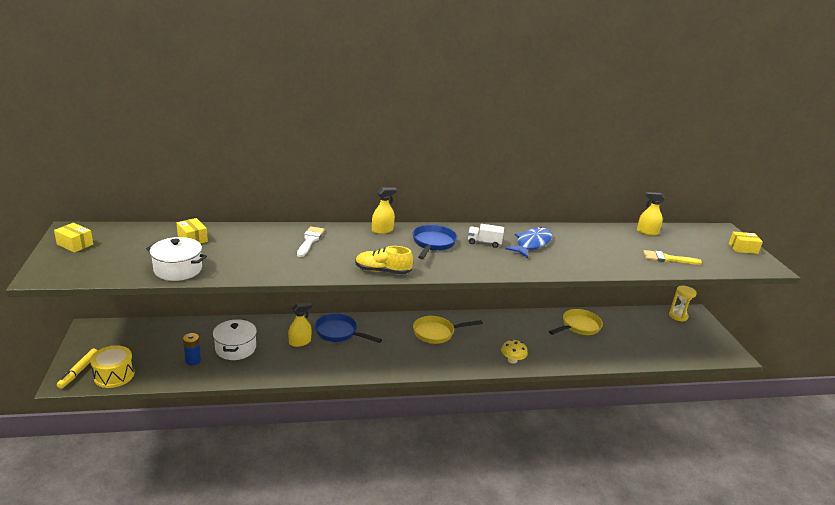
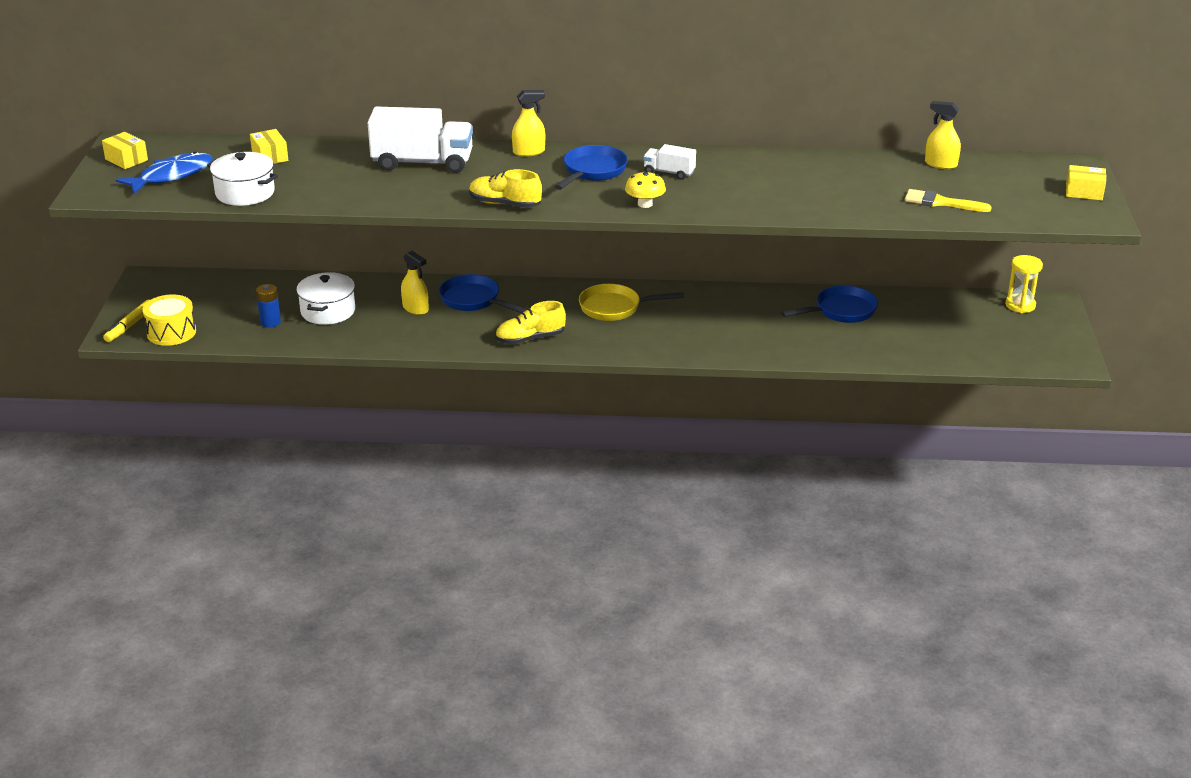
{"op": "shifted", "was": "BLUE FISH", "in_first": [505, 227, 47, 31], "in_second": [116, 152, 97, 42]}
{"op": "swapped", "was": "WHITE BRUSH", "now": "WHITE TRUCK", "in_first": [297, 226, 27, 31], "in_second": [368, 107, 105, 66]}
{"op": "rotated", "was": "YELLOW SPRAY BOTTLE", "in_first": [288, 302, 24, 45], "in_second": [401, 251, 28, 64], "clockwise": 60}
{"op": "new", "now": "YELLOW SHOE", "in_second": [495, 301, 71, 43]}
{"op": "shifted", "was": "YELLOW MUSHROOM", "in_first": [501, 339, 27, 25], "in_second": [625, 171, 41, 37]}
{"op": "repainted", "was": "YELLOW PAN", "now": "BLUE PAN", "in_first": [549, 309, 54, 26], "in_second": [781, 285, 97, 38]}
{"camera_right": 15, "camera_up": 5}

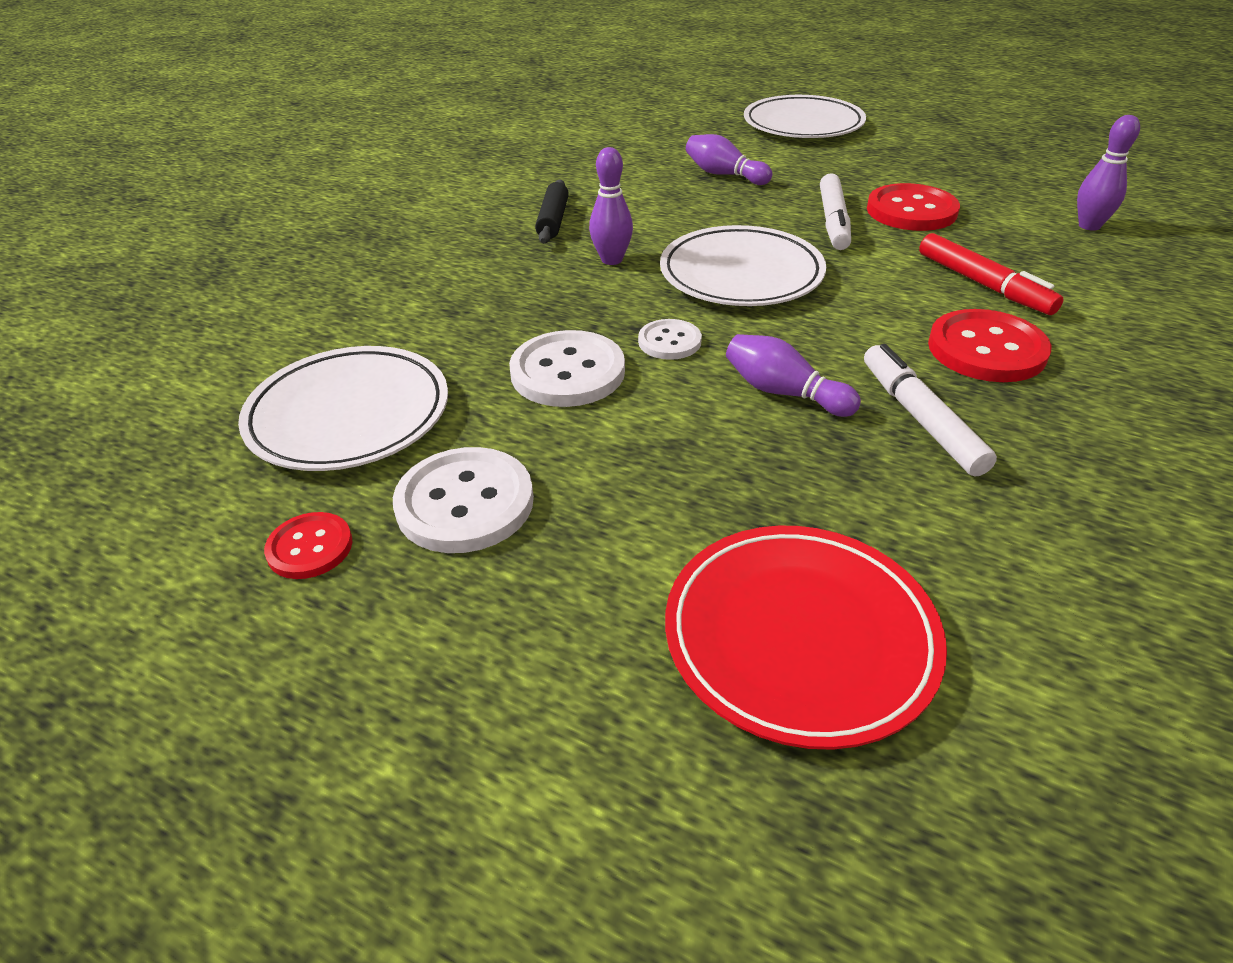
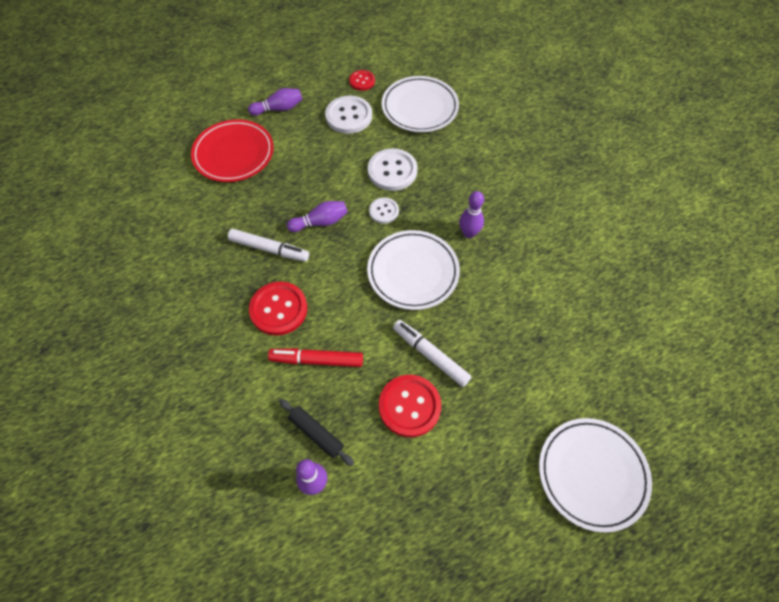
{"op": "shifted", "was": "PURPLE BOWLING PIN", "in_first": [686, 134, 86, 51], "in_second": [248, 88, 54, 28]}
{"op": "shifted", "was": "BLACK ROLLING PIN", "in_first": [535, 179, 34, 64], "in_second": [279, 399, 75, 67]}
{"camera_right": 125, "camera_up": 20}

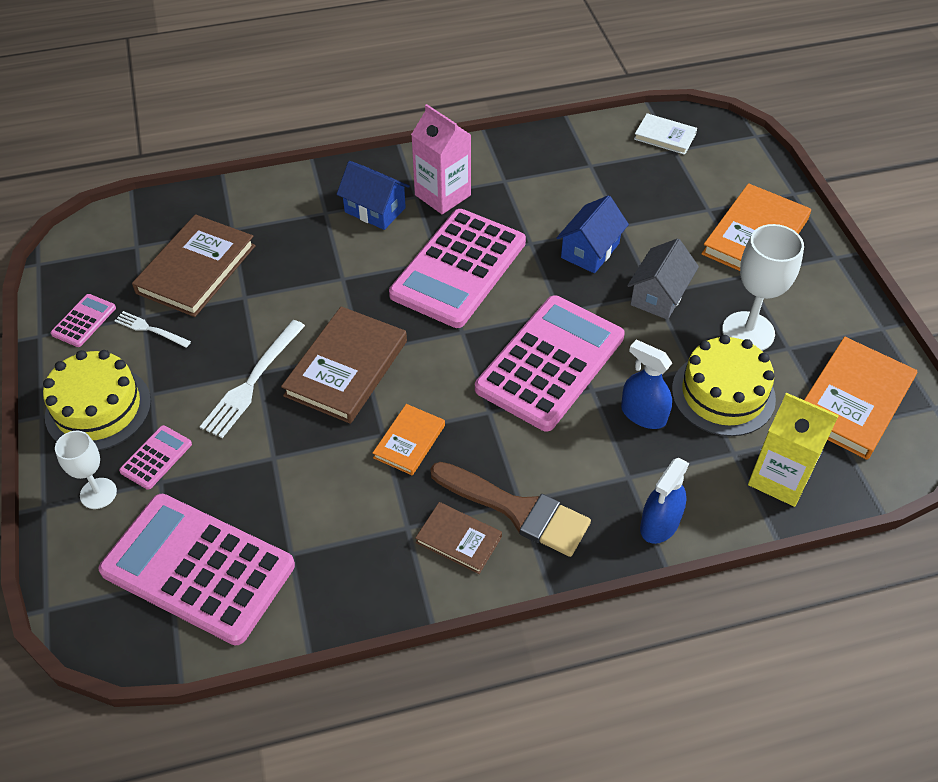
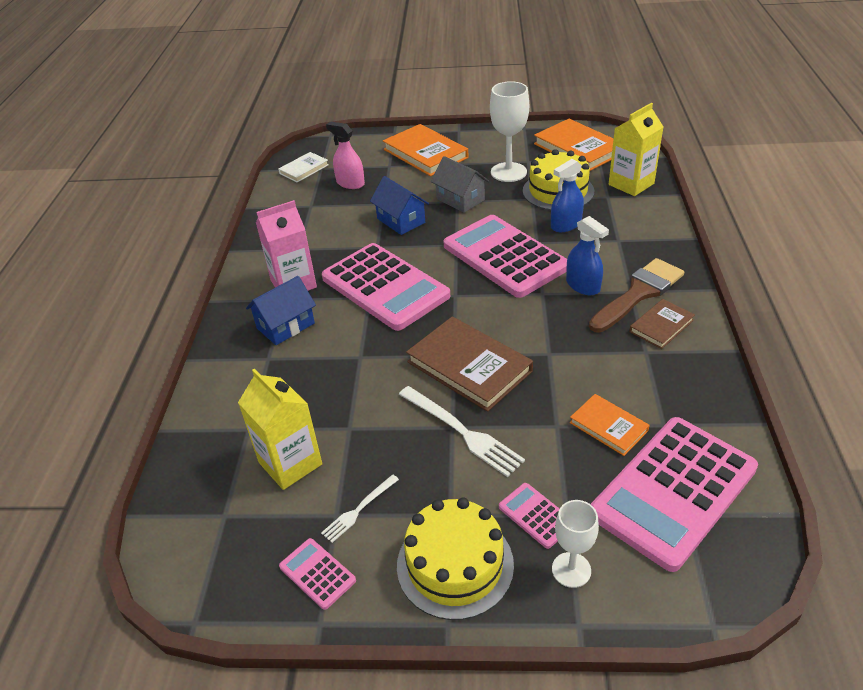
{"op": "swapped", "was": "BROWN BOOK", "now": "YELLOW CARTON", "in_first": [132, 214, 124, 103], "in_second": [238, 368, 84, 122]}
{"op": "new", "now": "PINK SPRAY BOTTLE", "in_second": [326, 122, 39, 67]}
{"op": "shifted", "was": "BLUE SPRAY BOTTLE", "in_first": [640, 458, 49, 86], "in_second": [566, 216, 43, 79]}
{"op": "shifted", "was": "ORANGE BOOK", "in_first": [373, 404, 72, 71], "in_second": [570, 394, 80, 62]}
{"camera_right": -70, "camera_up": -10}

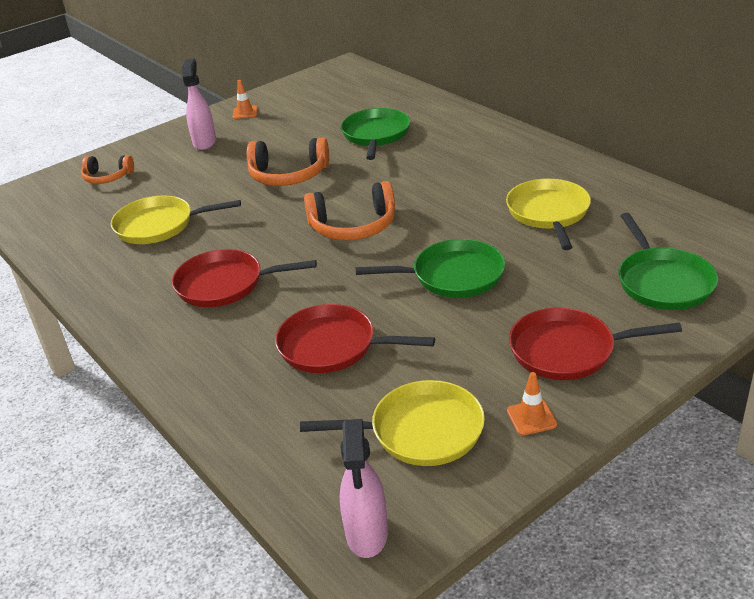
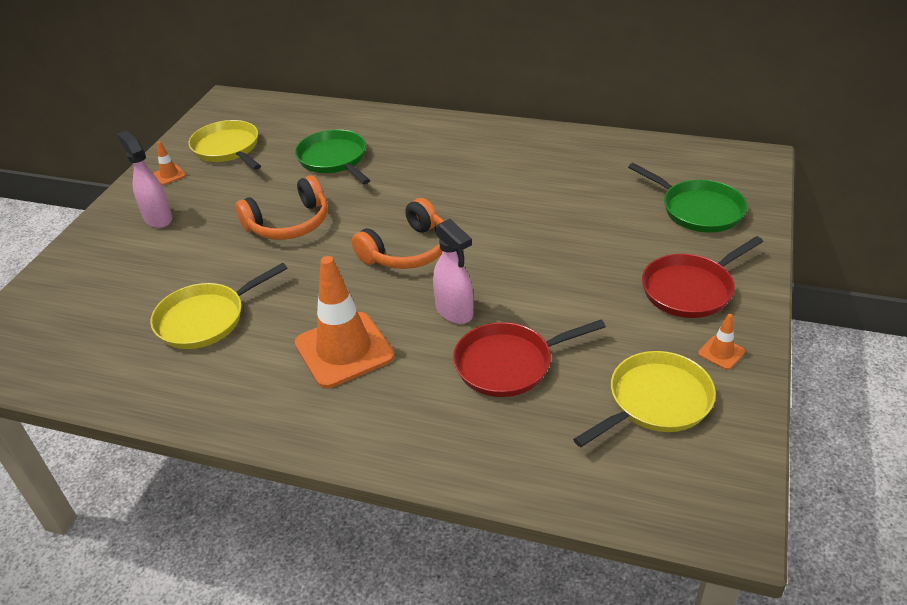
{"op": "shifted", "was": "YELLOW PAN", "in_first": [506, 179, 85, 71], "in_second": [188, 120, 73, 50]}
{"op": "swapped", "was": "RED PAN", "now": "ORANGE TRAFFIC CONE", "in_first": [172, 249, 145, 58], "in_second": [294, 256, 101, 132]}
{"op": "shifted", "was": "PINK SPRAY BOTTLE", "in_first": [339, 419, 49, 139], "in_second": [433, 219, 40, 105]}
{"op": "gone", "was": "ORANGE HEADPHONES", "in_first": [81, 155, 53, 29]}
{"op": "gone", "was": "GREEN PAN", "in_first": [356, 239, 149, 59]}
{"camera_right": -35, "camera_up": 5}

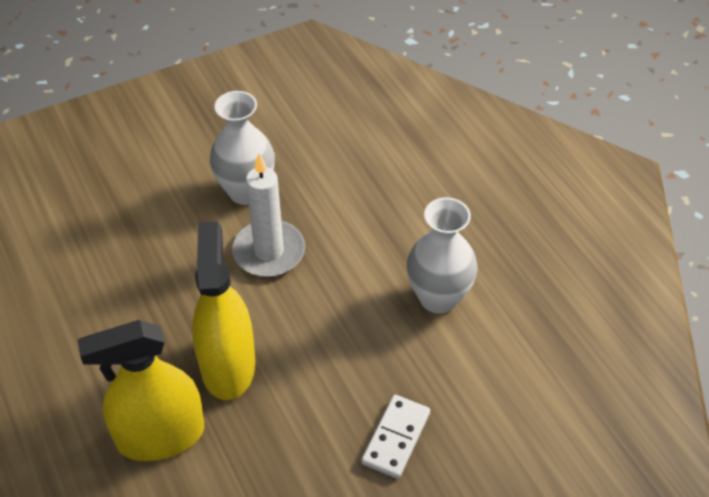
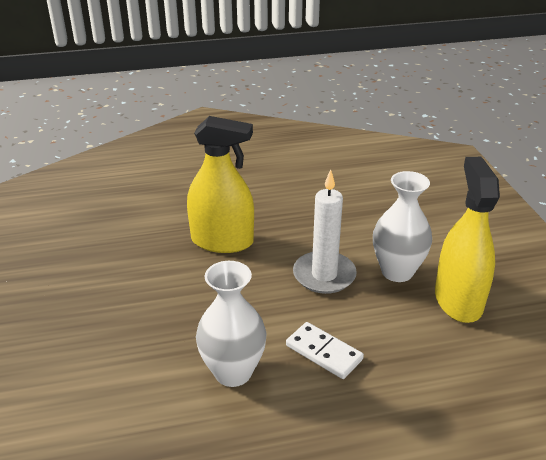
{"op": "shifted", "was": "WHITE DOMINO", "in_first": [361, 395, 69, 84], "in_second": [286, 322, 78, 57]}
{"op": "shifted", "was": "YELLOW SPRAY BOTTLE", "in_first": [78, 320, 126, 141], "in_second": [435, 157, 65, 166]}
{"camera_right": 105, "camera_up": -15}

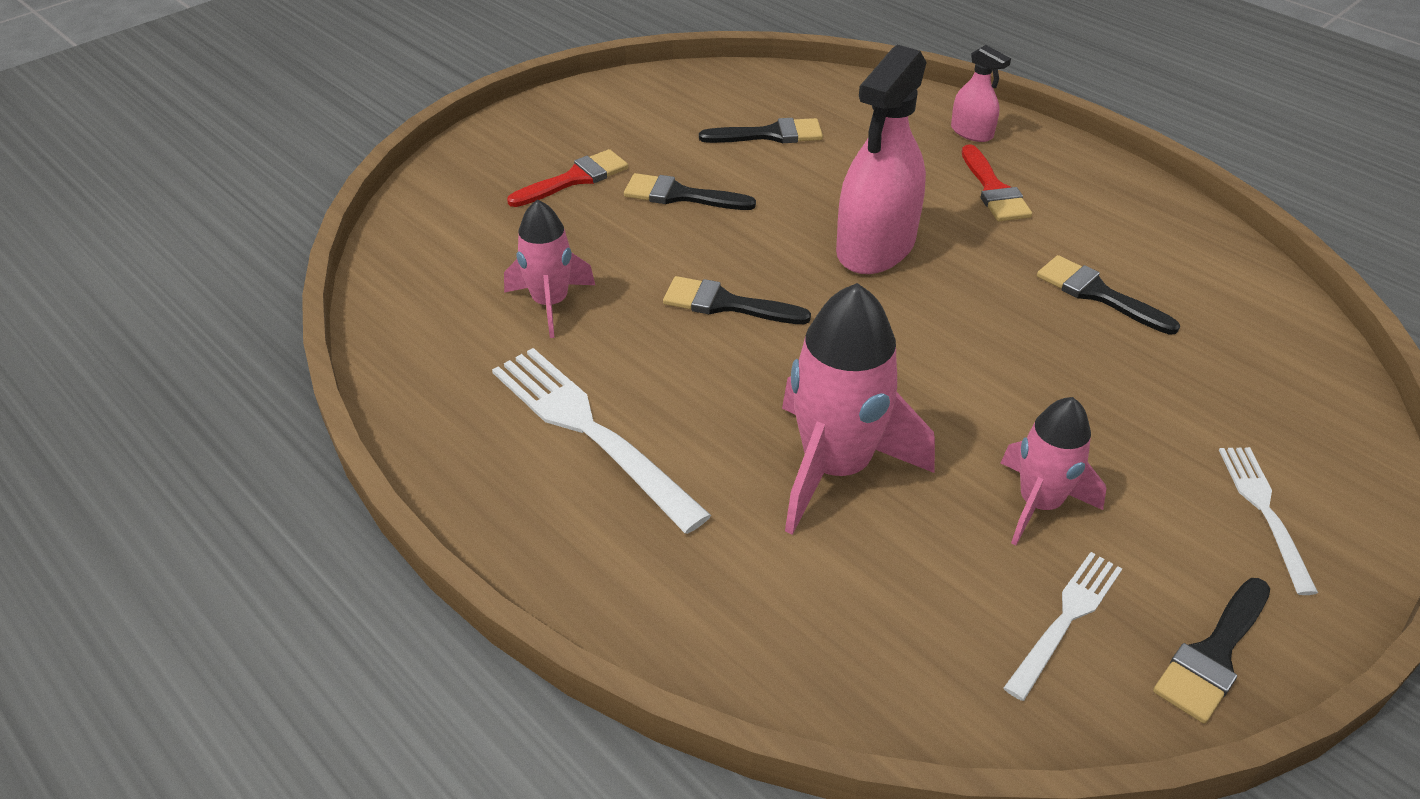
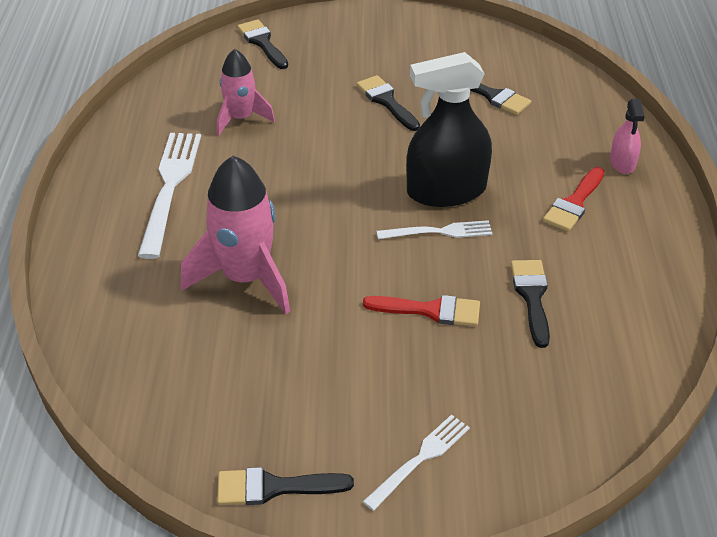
{"op": "shifted", "was": "BLACK BRUSH", "in_first": [663, 276, 148, 48], "in_second": [237, 19, 51, 50]}
{"op": "shifted", "was": "RED BRUSH", "in_first": [507, 149, 121, 58], "in_second": [363, 295, 117, 31]}
{"op": "shifted", "was": "WHITE FORK", "in_first": [1004, 552, 118, 149], "in_second": [377, 220, 115, 19]}
{"op": "repainted", "was": "PINK SPRAY BOTTLE", "now": "BLACK SPRAY BOTTLE", "in_first": [836, 45, 91, 229], "in_second": [406, 52, 86, 155]}
{"op": "gone", "was": "PINK ROCKET", "in_first": [1001, 397, 105, 148]}
{"camera_right": 45, "camera_up": 0}

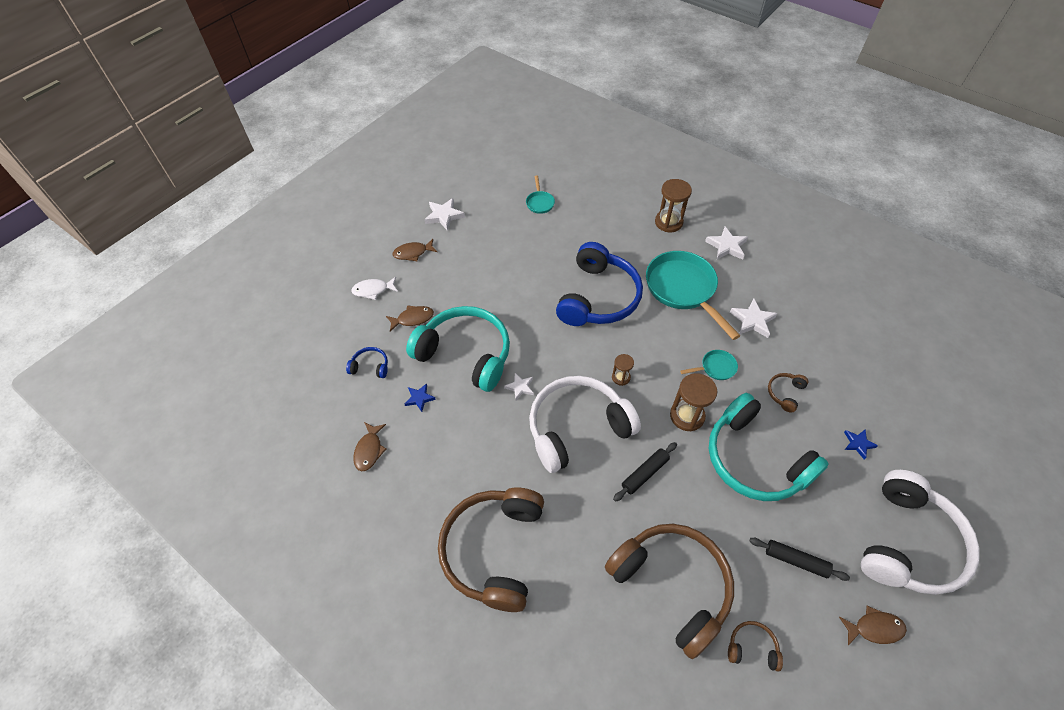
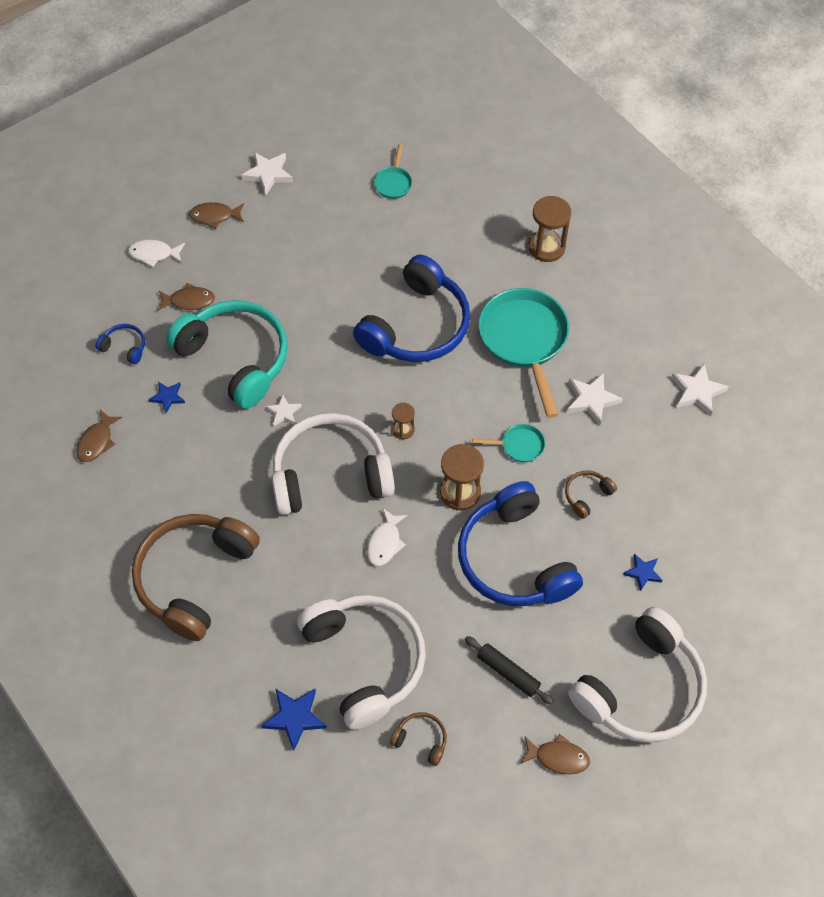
{"op": "new", "now": "BLUE STAR", "in_second": [261, 688, 66, 63]}
{"op": "repainted", "was": "BROWN HEADPHONES", "now": "WHITE HEADPHONES", "in_first": [605, 524, 129, 135], "in_second": [297, 595, 129, 135]}
{"op": "swapped", "was": "BLACK ROLLING PIN", "now": "WHITE FISH", "in_first": [613, 442, 64, 60], "in_second": [367, 508, 41, 58]}
{"op": "repainted", "was": "TURQUOISE HEADPHONES", "now": "BLUE HEADPHONES", "in_first": [709, 393, 120, 108], "in_second": [458, 481, 125, 125]}
{"op": "shifted", "was": "WHITE STAR", "in_first": [705, 226, 43, 34], "in_second": [671, 364, 58, 52]}
{"camera_right": 15, "camera_up": 5}

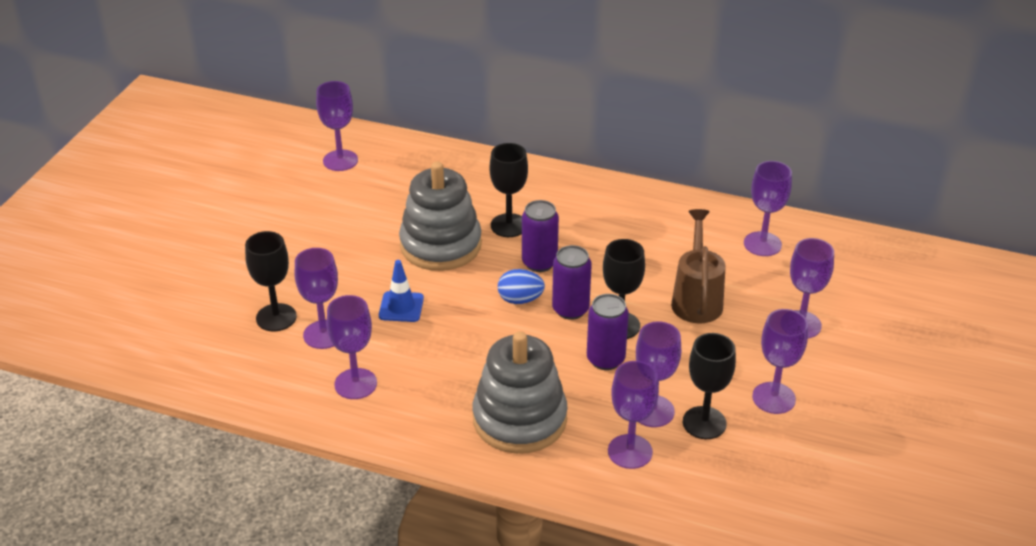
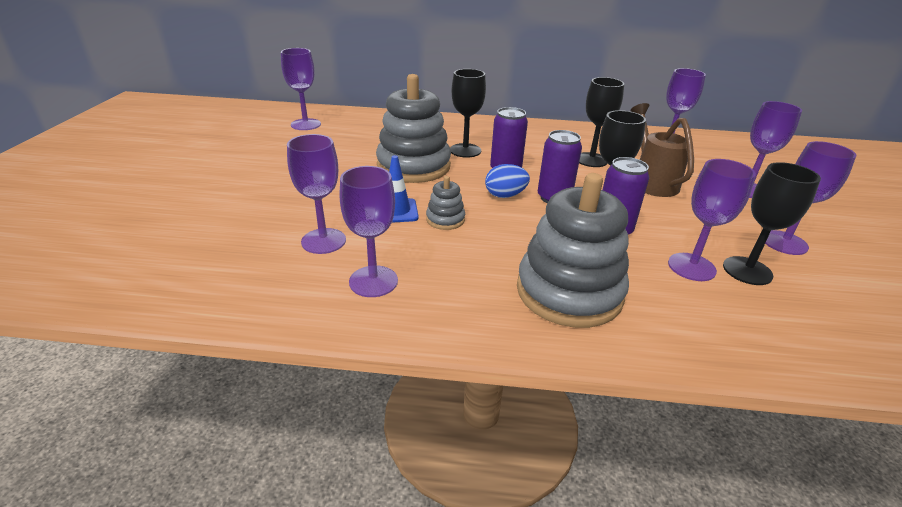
{"op": "new", "now": "GREY STACKING TOY", "in_second": [426, 176, 39, 54]}
{"op": "shifted", "was": "BLACK GOBLET", "in_first": [245, 231, 52, 100], "in_second": [579, 77, 45, 90]}
{"op": "gone", "was": "PURPLE GOBLET", "in_first": [608, 361, 51, 108]}
{"camera_right": -15, "camera_up": -5}

